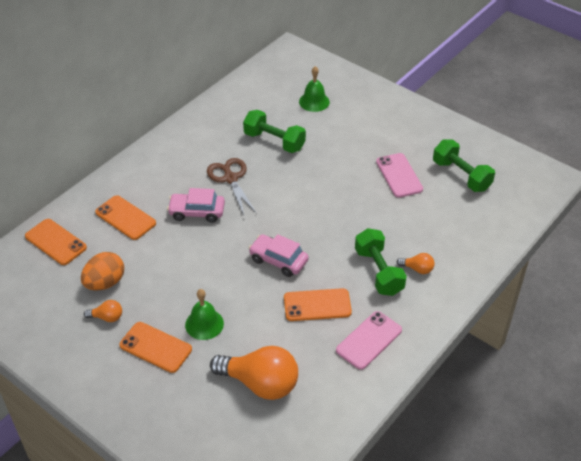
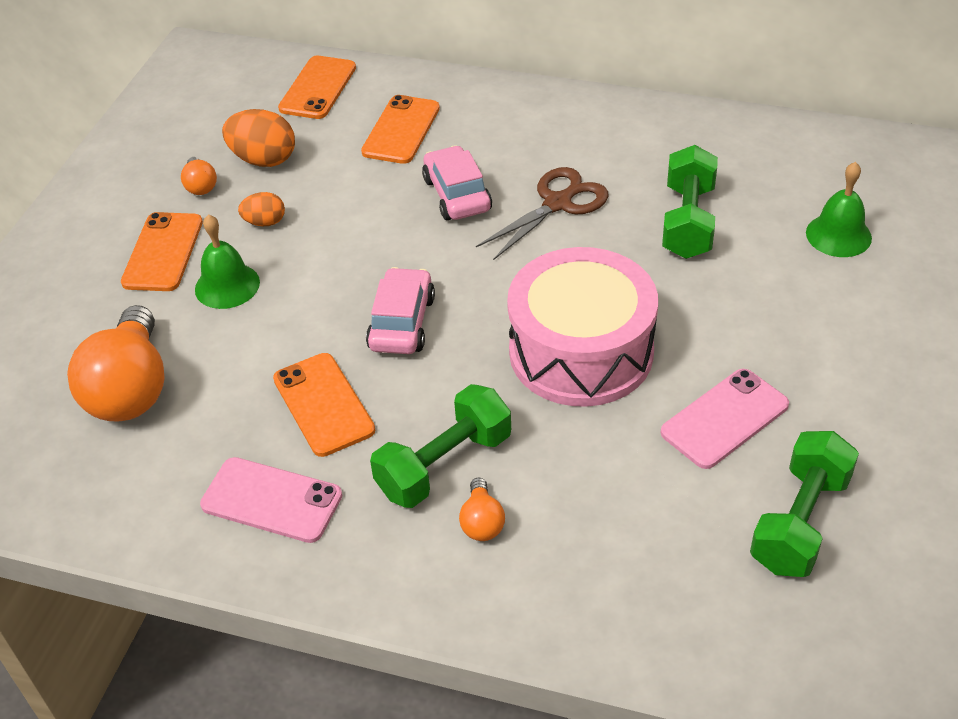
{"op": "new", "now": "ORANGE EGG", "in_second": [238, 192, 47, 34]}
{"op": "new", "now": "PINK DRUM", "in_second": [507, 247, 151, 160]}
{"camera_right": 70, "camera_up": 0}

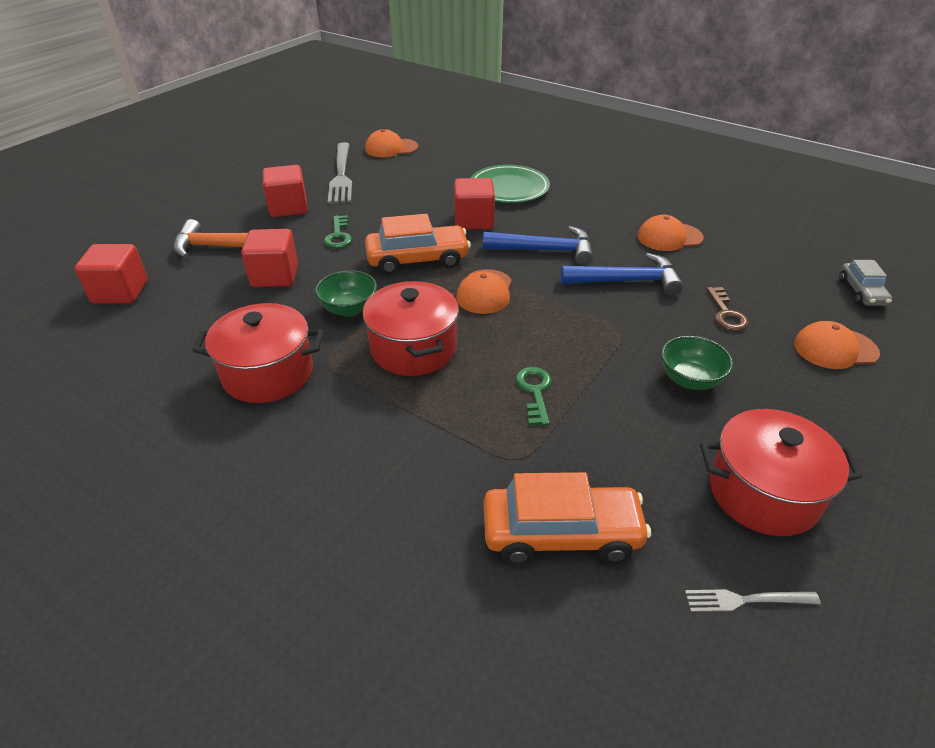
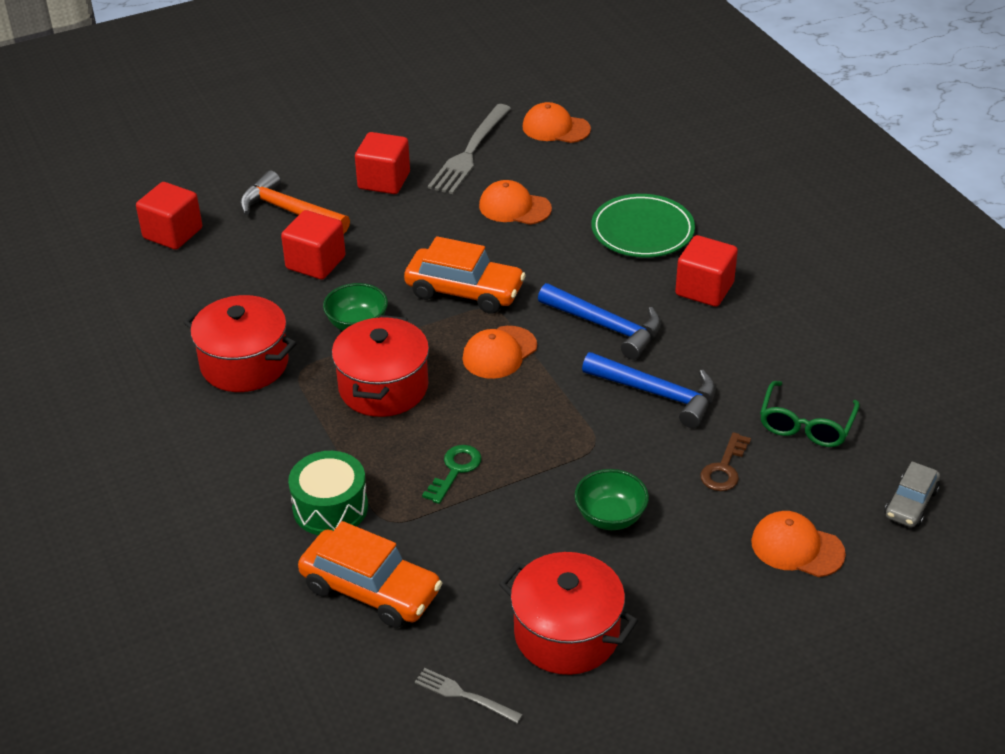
{"op": "new", "now": "GREEN DRUM", "in_second": [288, 451, 80, 84]}
{"op": "shifted", "was": "ORANGE CAP", "in_first": [638, 215, 66, 36], "in_second": [479, 180, 73, 45]}
{"op": "shifted", "was": "RED CUBE", "in_first": [454, 178, 41, 51], "in_second": [675, 235, 63, 72]}
{"op": "new", "now": "GREEN GLASSES", "in_second": [760, 381, 100, 66]}
{"op": "gone", "was": "GREEN KEY", "in_first": [324, 215, 28, 33]}
{"camera_right": 30, "camera_up": 0}

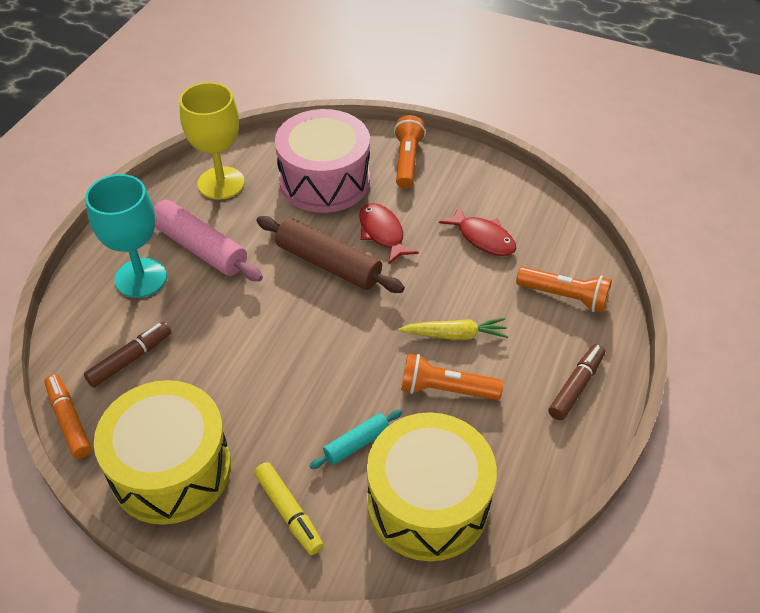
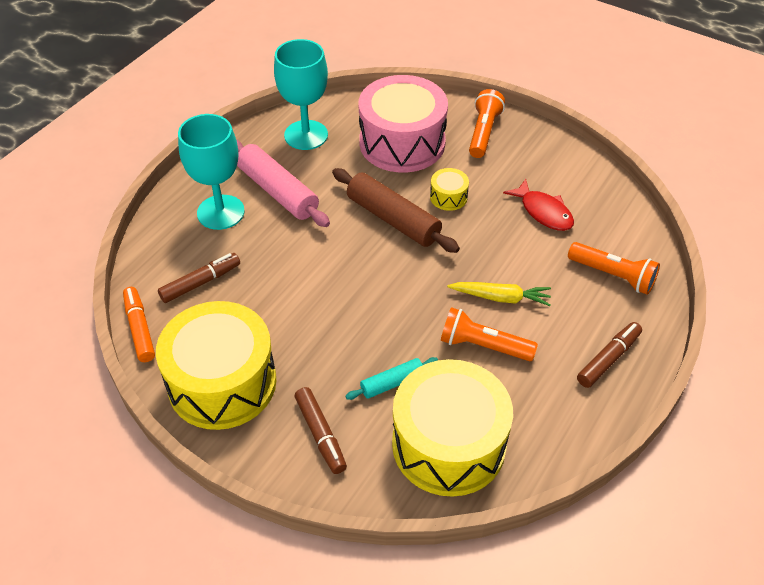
{"op": "repainted", "was": "YELLOW GOBLET", "now": "TURQUOISE GOBLET", "in_first": [180, 82, 65, 118], "in_second": [274, 39, 54, 111]}
{"op": "repainted", "was": "YELLOW MARKER", "now": "BROWN MARKER", "in_first": [254, 462, 70, 93], "in_second": [295, 387, 52, 87]}
{"op": "swapped", "was": "RED FISH", "now": "YELLOW DRUM", "in_first": [359, 203, 60, 61], "in_second": [430, 168, 39, 43]}
{"camera_right": 10, "camera_up": 0}

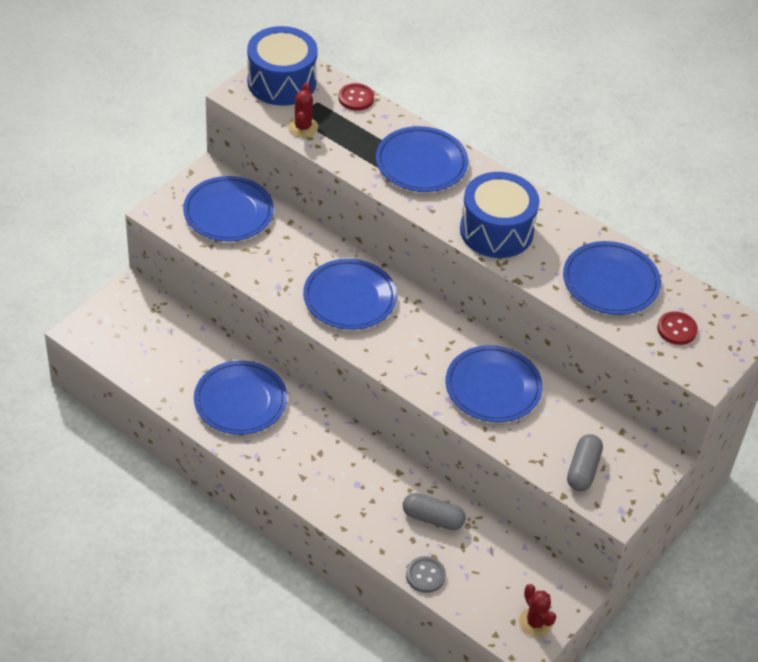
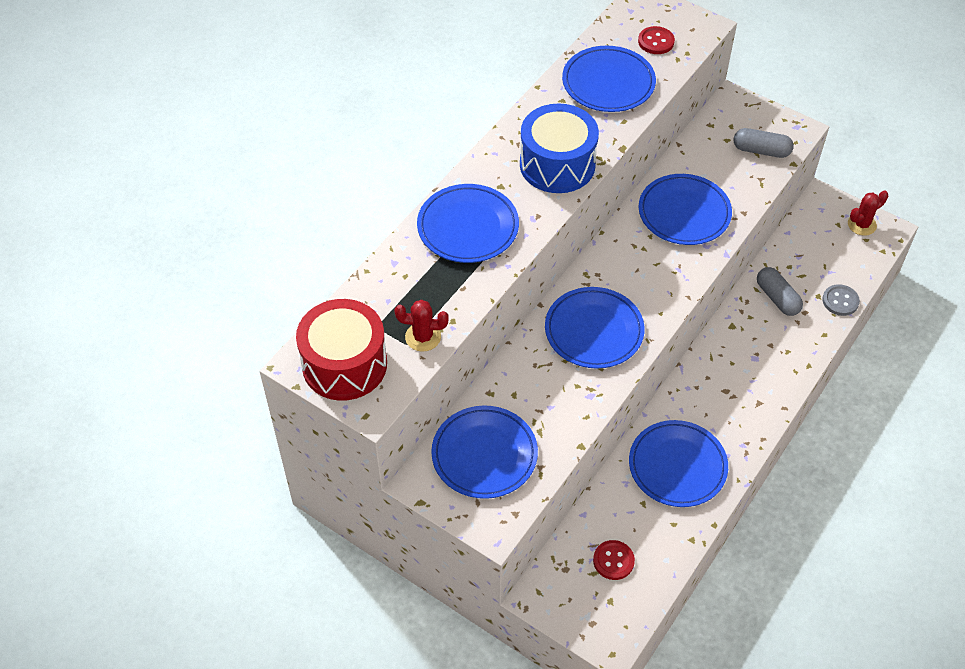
{"op": "repainted", "was": "BLUE DRUM", "now": "RED DRUM", "in_first": [247, 26, 71, 80], "in_second": [296, 299, 91, 102]}
{"op": "shifted", "was": "RED BUTTON", "in_first": [338, 83, 36, 28], "in_second": [593, 540, 42, 40]}
{"op": "rotated", "was": "GREY CAPSULE", "in_first": [403, 493, 63, 37], "in_second": [757, 267, 46, 49], "clockwise": -45}
{"camera_right": -90, "camera_up": 5}

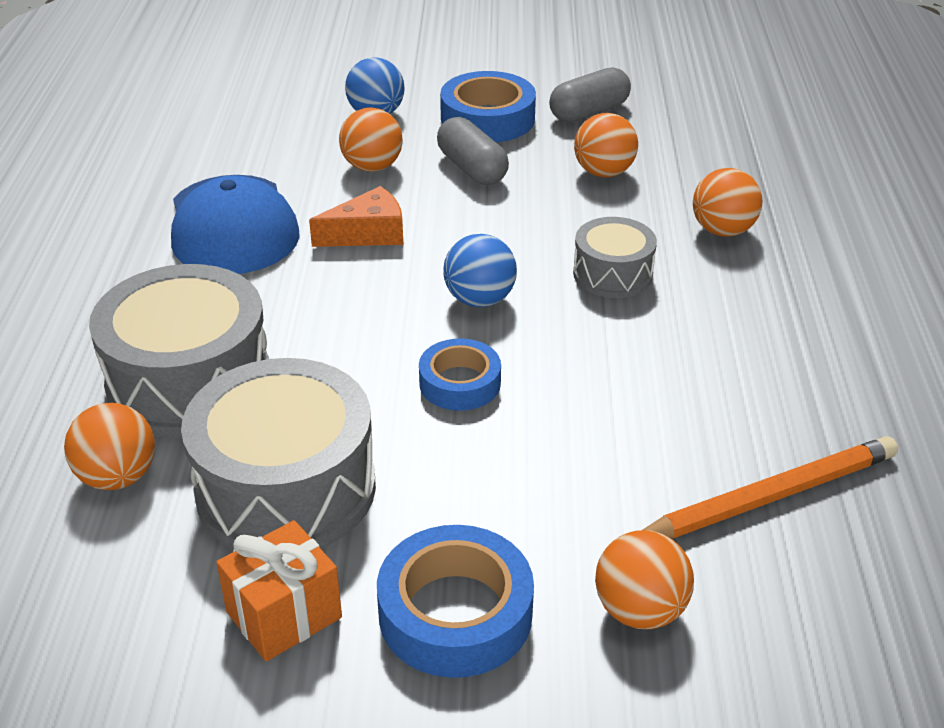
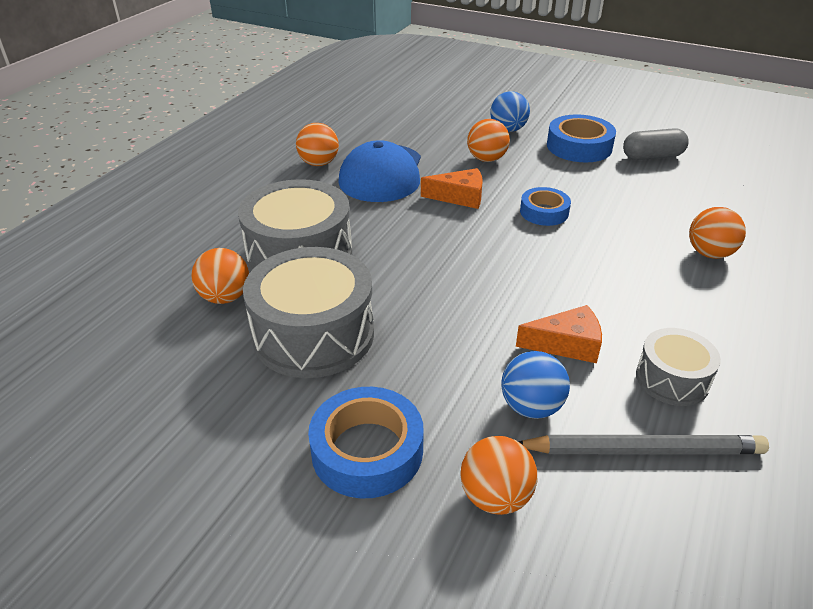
{"op": "shifted", "was": "ORANGE BALL", "in_first": [574, 113, 64, 64], "in_second": [296, 123, 43, 43]}
{"op": "shifted", "was": "BLUE BALL", "in_first": [443, 234, 74, 73], "in_second": [501, 351, 69, 68]}
{"op": "new", "now": "ORANGE CHEESE", "in_second": [516, 305, 86, 58]}
{"op": "repainted", "was": "ORANGE PENCIL", "now": "GREY PENCIL", "in_first": [643, 436, 255, 102], "in_second": [519, 435, 250, 19]}
{"op": "shifted", "was": "BLUE TAPE", "in_first": [419, 338, 82, 73], "in_second": [520, 187, 51, 39]}
{"op": "shifted", "was": "GREY DRUM", "in_first": [573, 217, 84, 81], "in_second": [636, 328, 85, 78]}
{"op": "gone", "was": "ORANGE GIFT", "in_first": [216, 520, 126, 141]}
{"op": "gone", "was": "GREY CAPSULE", "in_first": [437, 117, 72, 68]}
{"camera_right": 25, "camera_up": 0}

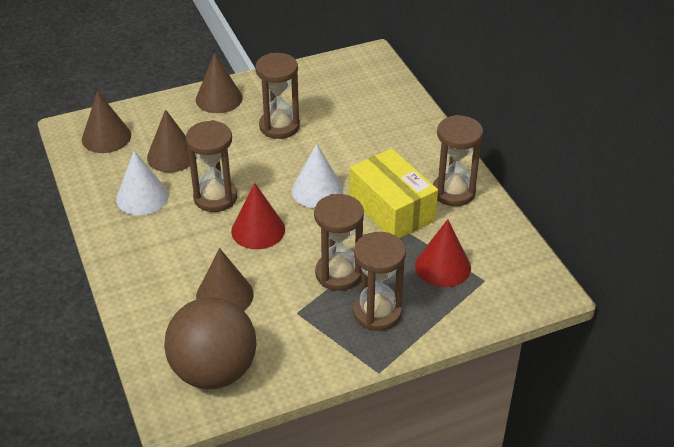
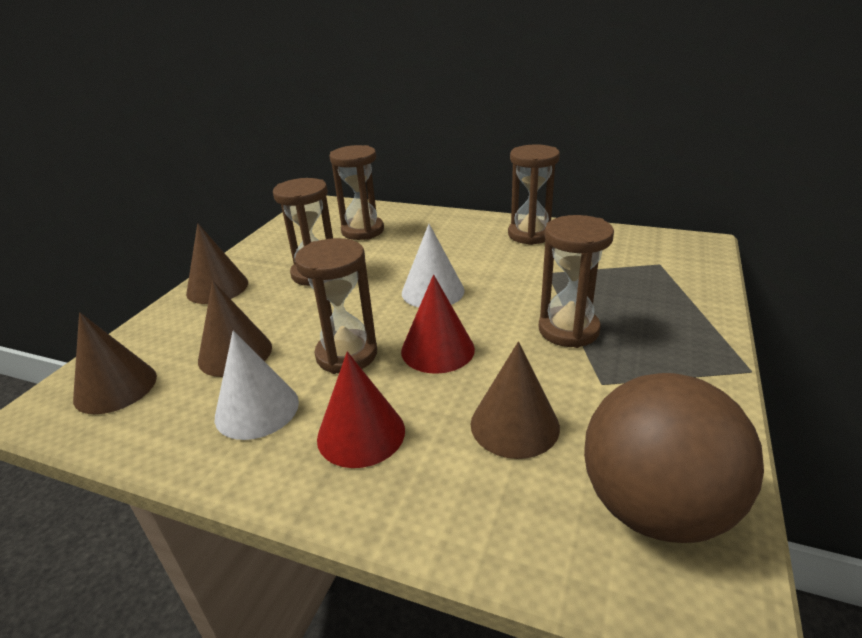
{"op": "shifted", "was": "RED CONE", "in_first": [415, 219, 56, 68], "in_second": [317, 352, 88, 116]}
{"op": "shifted", "was": "BROWN HOURGLASS", "in_first": [353, 232, 53, 99], "in_second": [330, 145, 54, 95]}
{"op": "gone", "was": "YELLOW BOX", "in_first": [349, 148, 89, 91]}
{"camera_right": -45, "camera_up": -10}

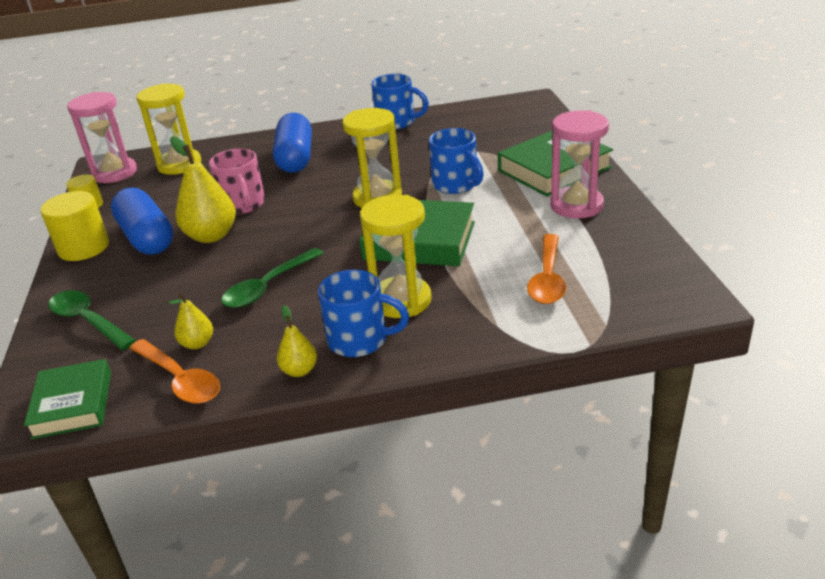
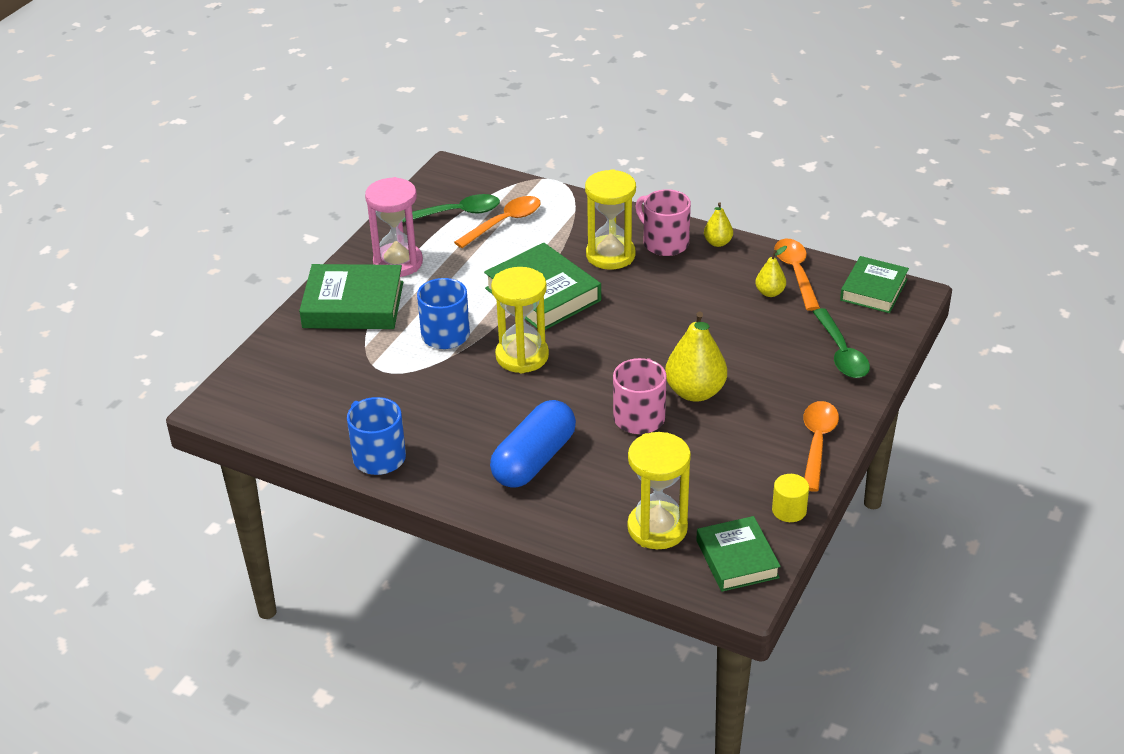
{"op": "shifted", "was": "GREEN SPOON", "in_first": [221, 248, 103, 60], "in_second": [402, 194, 98, 28]}
{"op": "repainted", "was": "BLUE MUG", "now": "PINK MUG", "in_first": [318, 269, 91, 88], "in_second": [635, 189, 56, 67]}
{"op": "swapped", "was": "PINK HOURGLASS", "now": "GREEN BOOK", "in_first": [67, 92, 70, 91], "in_second": [696, 516, 85, 76]}
{"op": "swapped", "was": "YELLOW CYLINDER", "now": "ORANGE SPOON", "in_first": [41, 191, 68, 70], "in_second": [803, 401, 36, 91]}
{"op": "gone", "was": "BLUE CAPSULE", "in_first": [111, 187, 62, 68]}
{"camera_right": -145, "camera_up": 5}

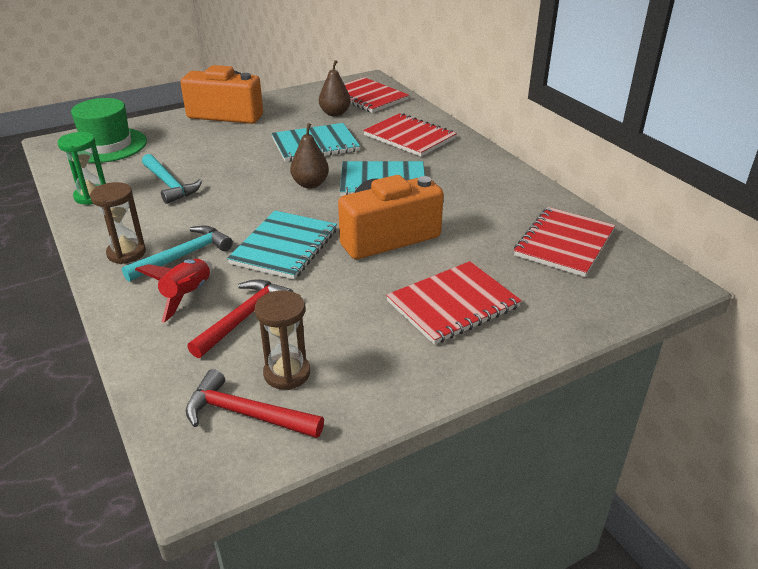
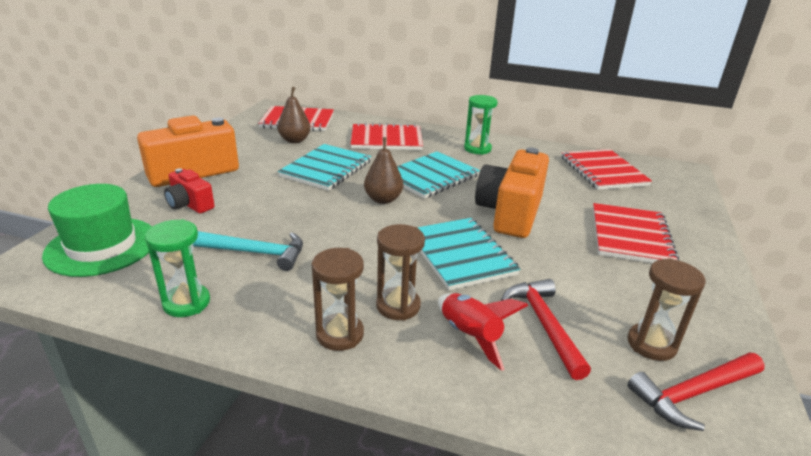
{"op": "new", "now": "RED CAMERA", "in_second": [164, 168, 51, 45]}
{"op": "swapped", "was": "TURQUOISE HAMMER", "now": "BROWN HOURGLASS", "in_first": [122, 225, 111, 57], "in_second": [376, 224, 49, 97]}
{"op": "new", "now": "GREEN HOURGLASS", "in_second": [464, 95, 34, 60]}
{"camera_right": -45, "camera_up": -5}

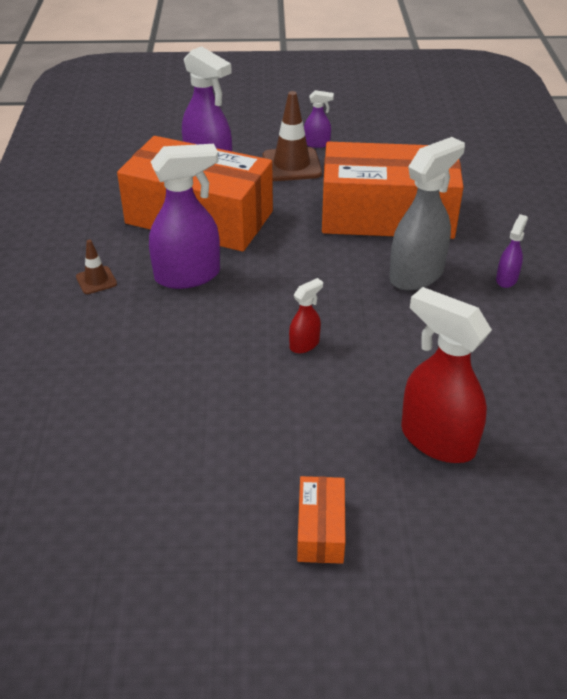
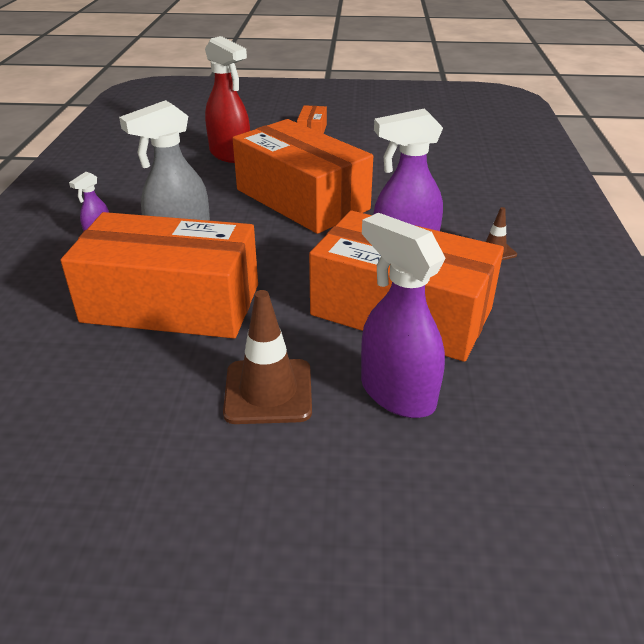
{"op": "swapped", "was": "RED SPRAY BOTTLE", "now": "ORANGE BOX", "in_first": [289, 278, 34, 75], "in_second": [233, 119, 140, 115]}
{"op": "gone", "was": "PURPLE SPRAY BOTTLE", "in_first": [304, 90, 30, 58]}
{"camera_right": -175, "camera_up": -5}

